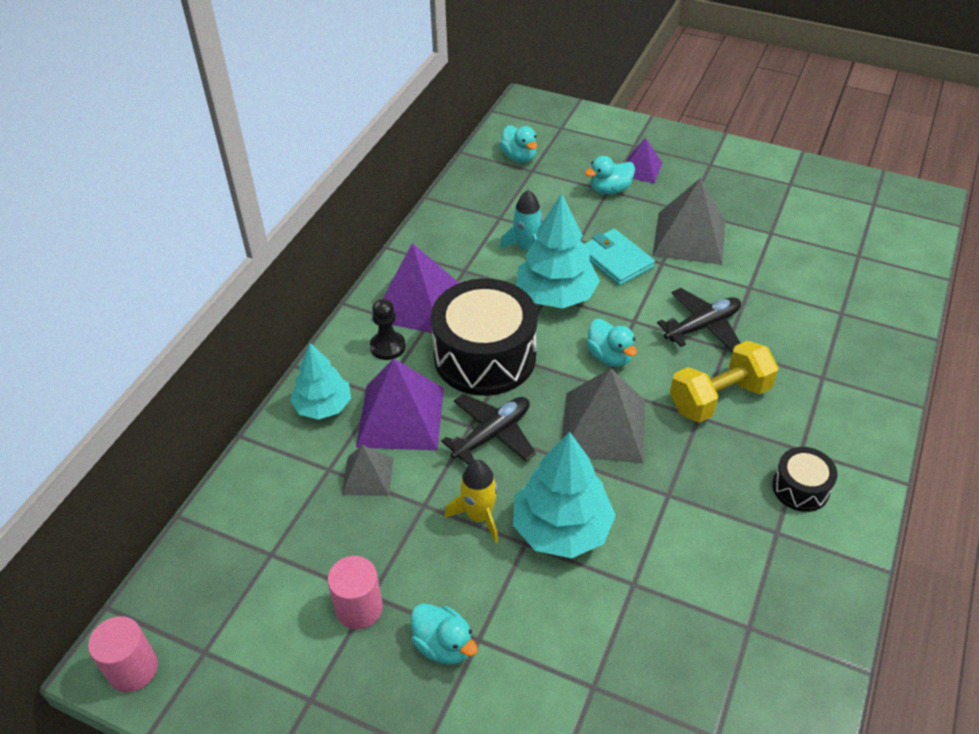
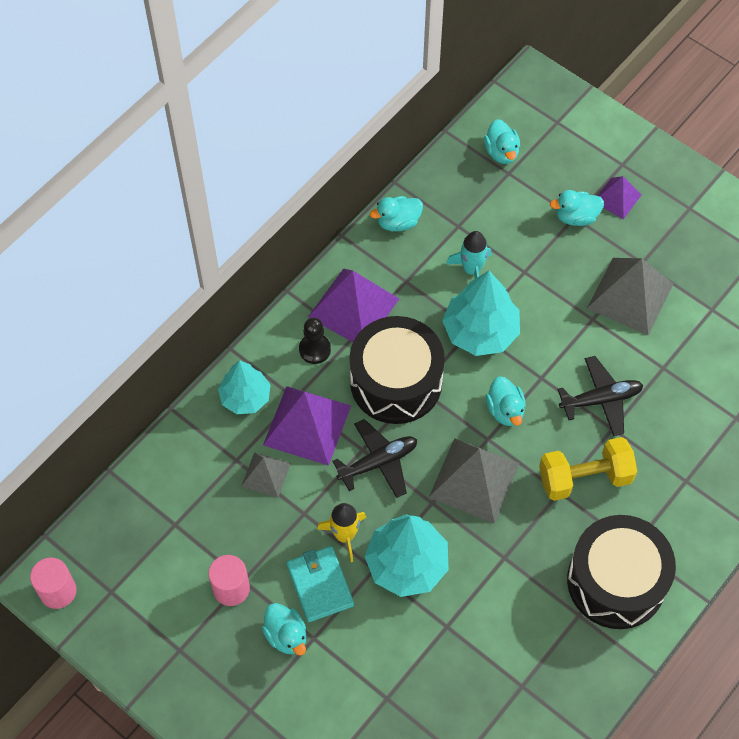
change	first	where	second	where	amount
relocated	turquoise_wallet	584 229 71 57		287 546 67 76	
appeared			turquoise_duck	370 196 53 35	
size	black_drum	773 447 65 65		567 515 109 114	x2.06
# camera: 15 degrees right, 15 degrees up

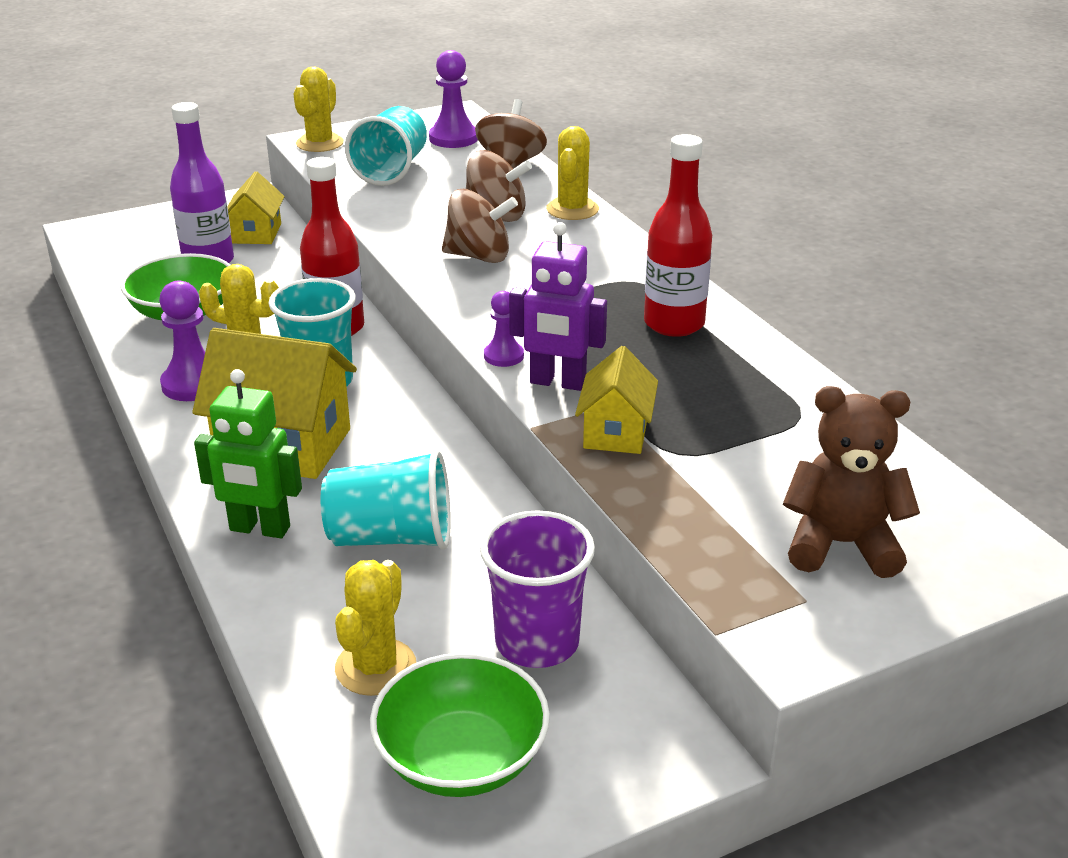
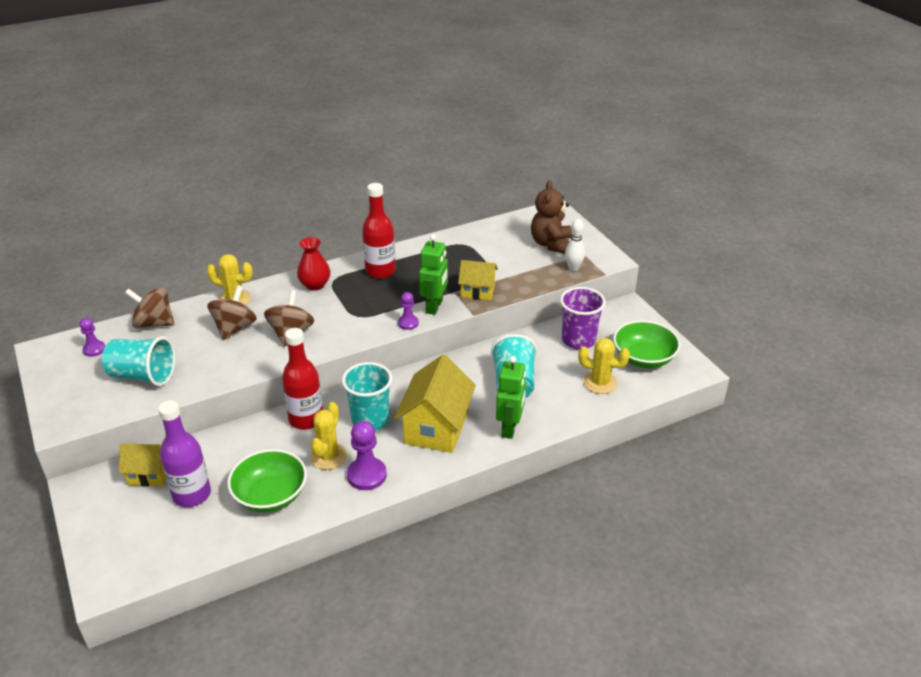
change	first	where	second	where	amount
size	purple_pawn	429 50 49 98		80 318 25 39	x0.60
appeared			red_vase	297 237 34 54	
colour	purple_robot	509 222 98 169	green_robot	419 234 29 81	
appeared			white_bowling_pin	565 219 20 52	
missing	yellow_cactus	293 67 51 85			
# camera: 90 degrees left, 5 degrees up

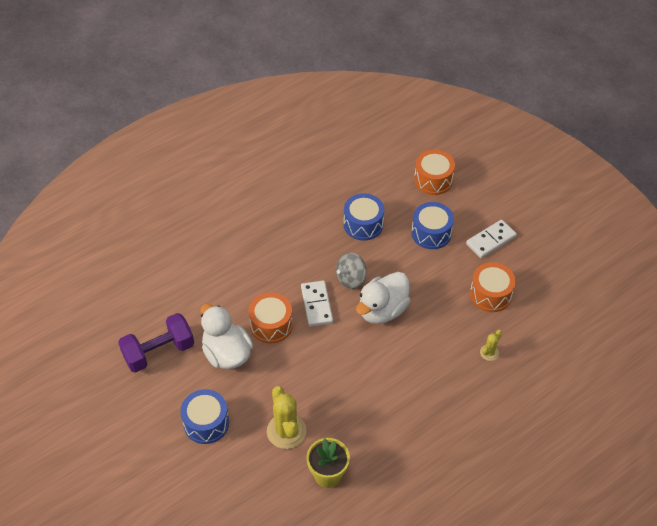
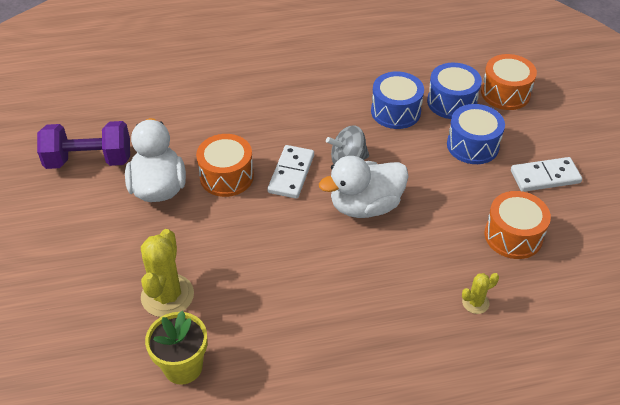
change	first	where	second	where	amount
relocated	blue_drum	180 389 49 55		427 63 55 56	
# camera: 25 degrees right, 5 degrees down

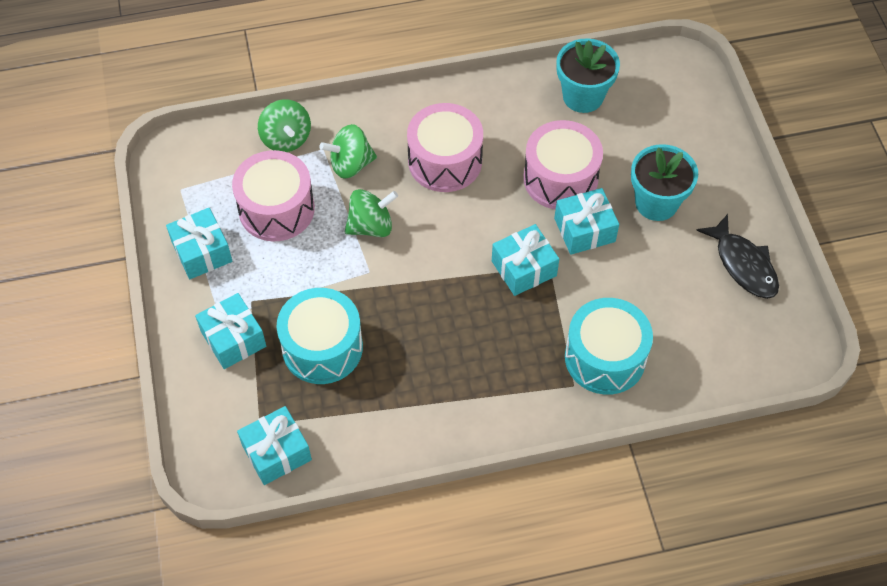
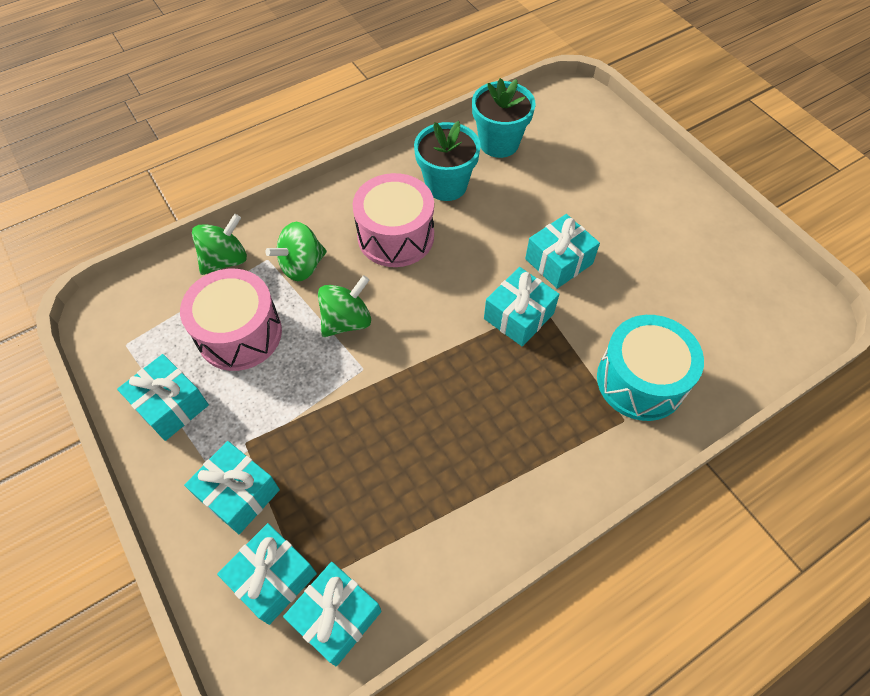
change	first	where	second	where	amount
spun	green_spinning_top	258 99 53 53		192 214 55 61	90 degrees counterclockwise
appeared			turquoise_gift	217 523 100 102	
relocated	turquoise_flower_pot	631 144 67 77		414 121 67 80	
missing	turquoise_drum	277 288 86 96			
missing	pink_drum	523 120 80 90			
missing	black_fish	696 214 83 85			
# camera: 20 degrees left, 0 degrees up

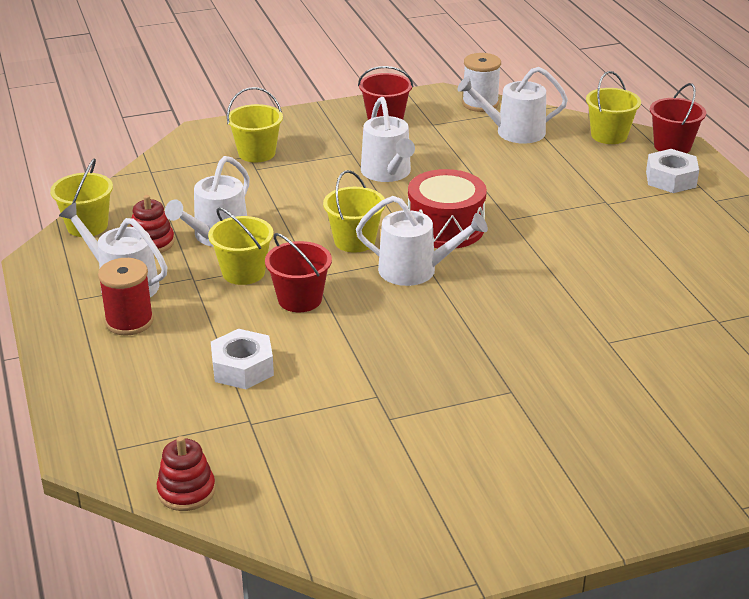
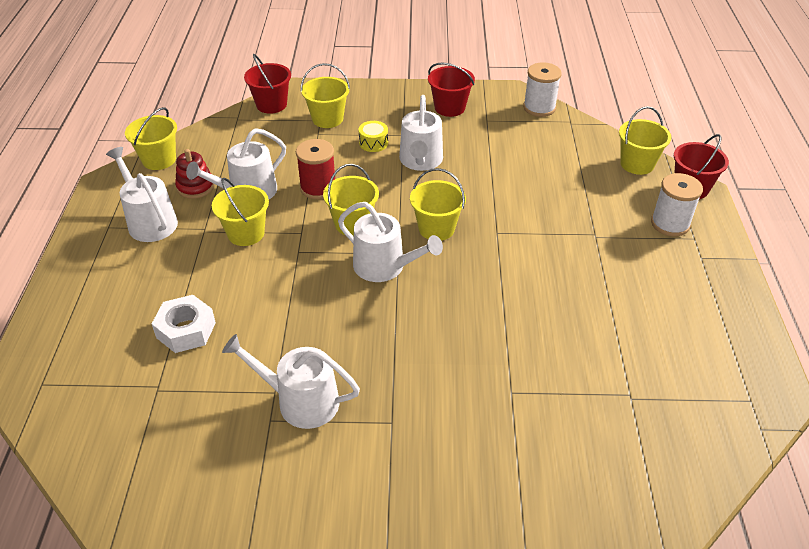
change	first	where	second	where	amount
relocated	white_watering_can	457 67 111 77		222 334 138 95	
relocated	red_bucket	265 233 67 79		244 54 47 60	
relocated	red_spool	98 258 56 77		296 139 39 60	
appeared			yellow_drum	359 121 29 31	
exchanged	red_drum	408 169 79 80	yellow_bucket	410 168 56 73	
exchanged	white_nut	646 149 53 44	white_spool	651 173 52 63	
missing	red_stacking_toy	157 436 59 75			
# camera: 20 degrees right, 10 degrees up

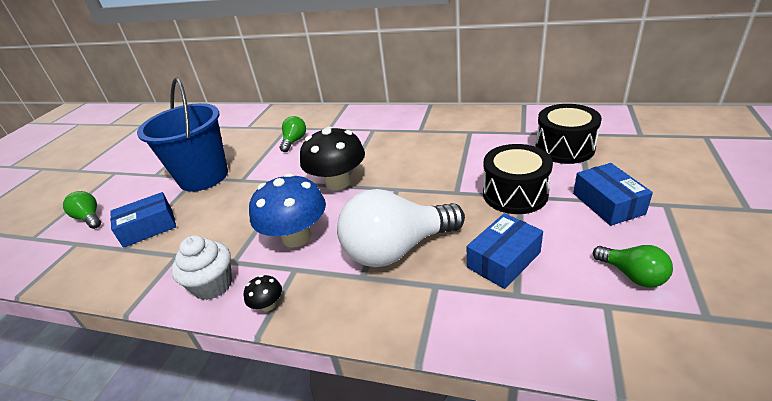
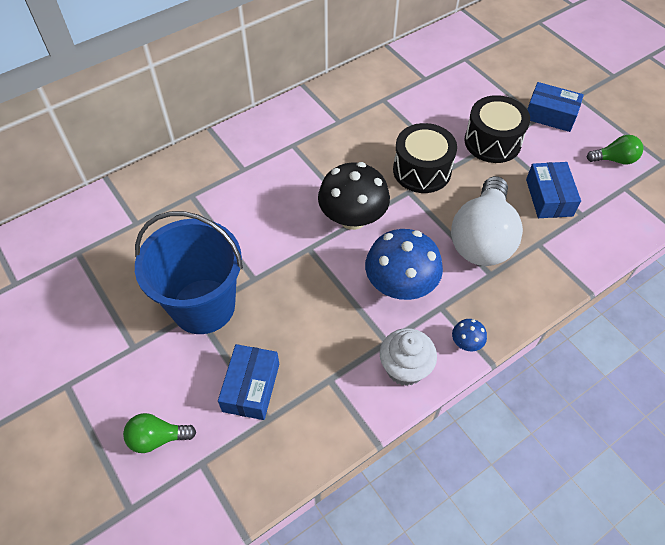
change	first	where	second	where	amount
relocated	black_drum	535 104 67 60		393 123 64 70	
colour	black_mushroom	244 275 38 37	blue_mushroom	452 319 35 32	
missing	green_light_bulb	280 116 26 36			
# camera: 55 degrees left, 20 degrees up

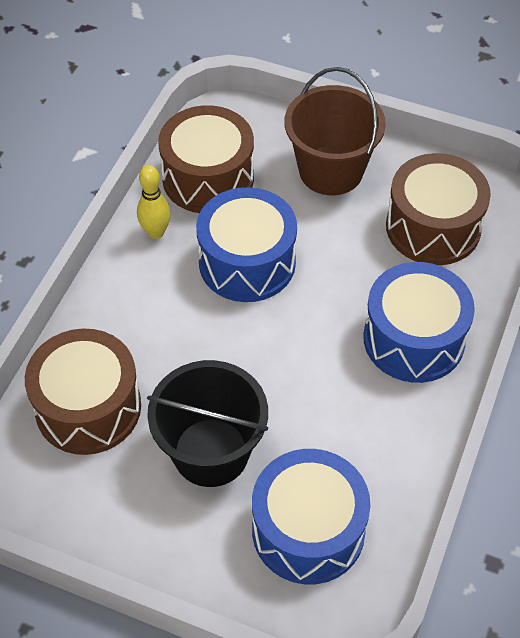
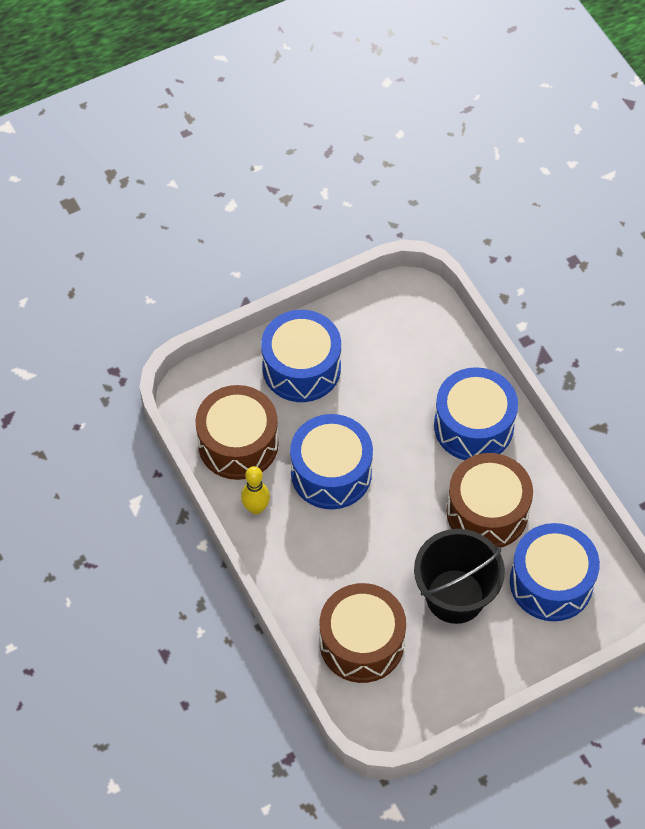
change	first	where	second	where	amount
exchanged	brown_bucket	285 67 101 128	blue_drum	261 310 80 92	
relocated	brown_drum	386 153 105 112		447 453 86 95	
# camera: 50 degrees left, 5 degrees up

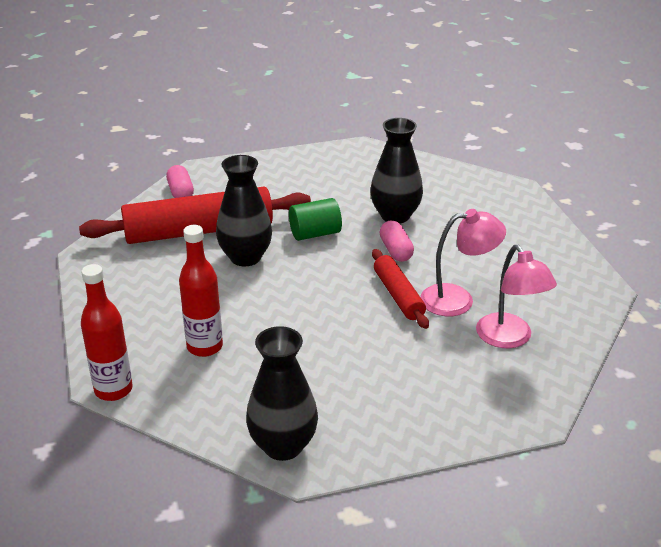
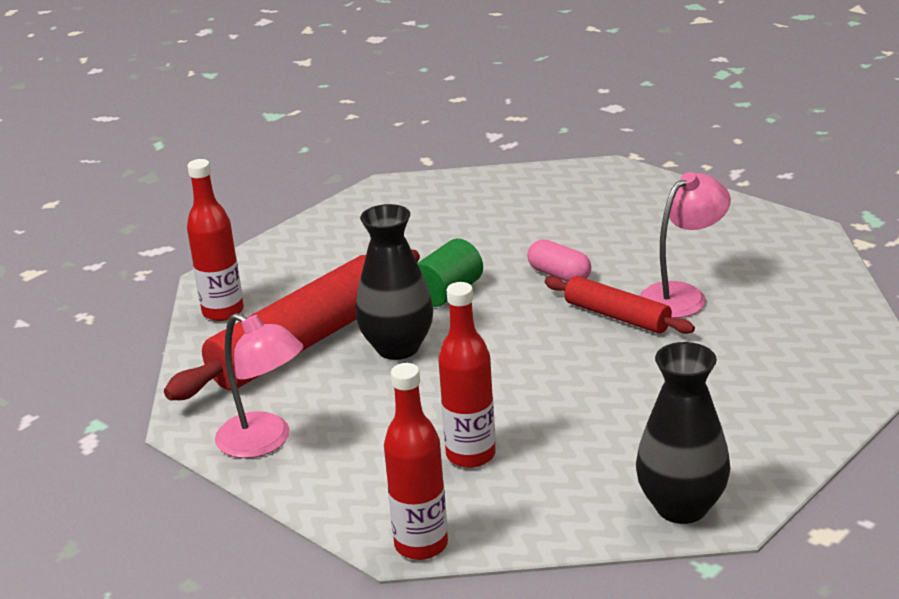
change	first	where	second	where	amount
exchanged	pink_capsule	166 165 28 33	red_bottle	187 159 57 162	
relocated	pink_lamp	476 245 81 103		215 313 88 145	
missing	black_vase	370 118 53 105			
# camera: 30 degrees left, 5 degrees down

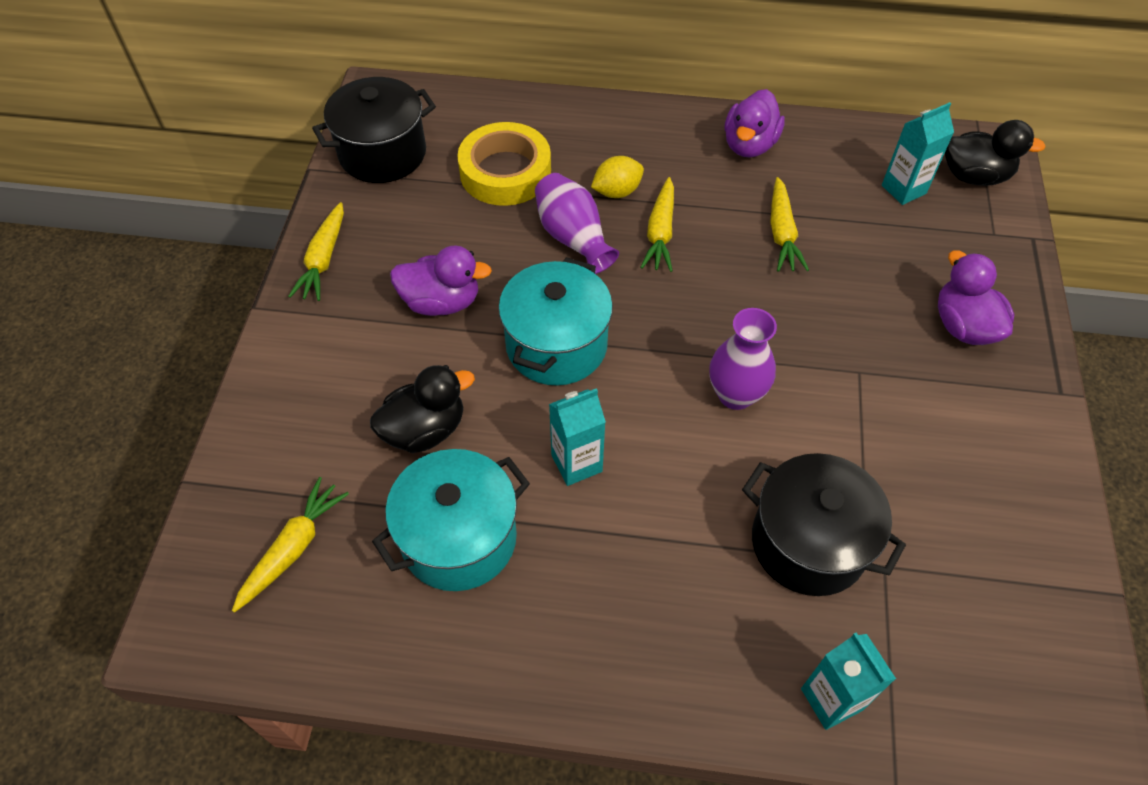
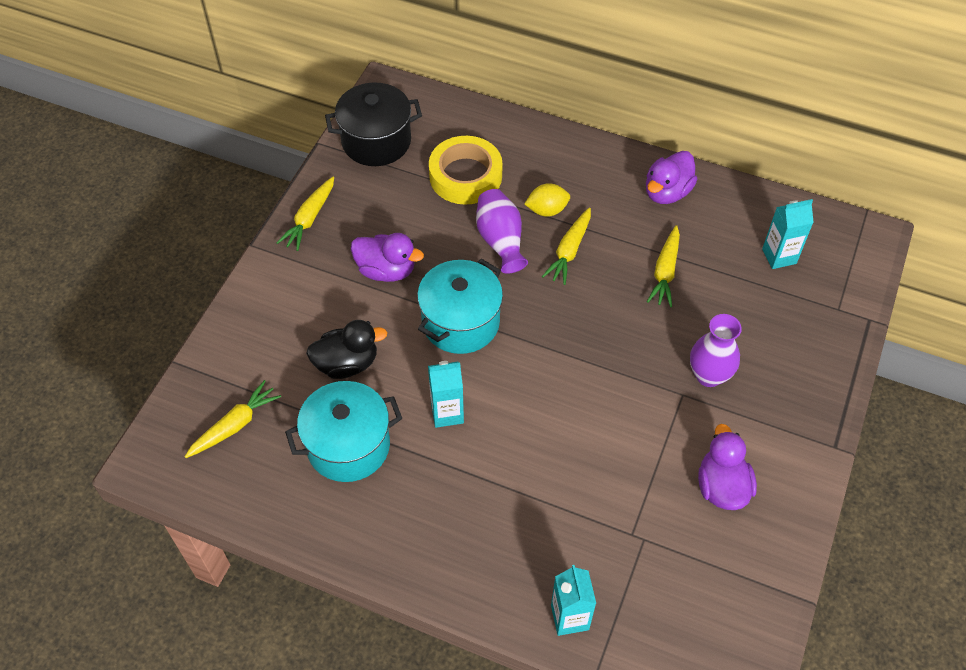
change	first	where	second	where	amount
relocated	purple_vase	709 308 68 102		690 314 52 73	
relocated	purple_duck	938 250 76 95		698 424 59 86	
missing	black_pot	742 453 164 143			
missing	black_duck	945 120 101 66			
# camera: 15 degrees right, 0 degrees up

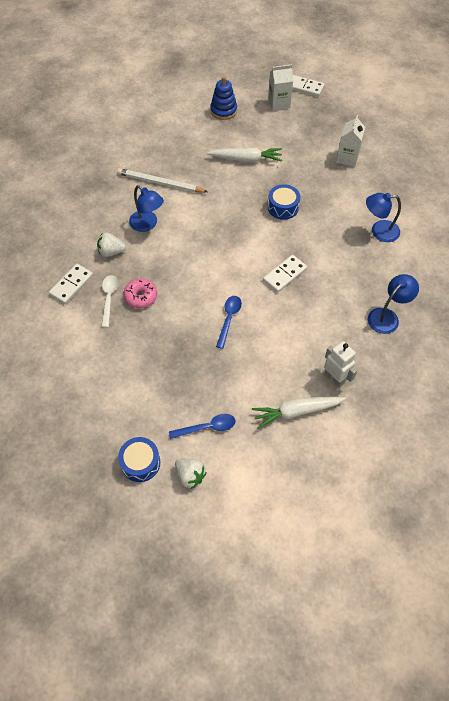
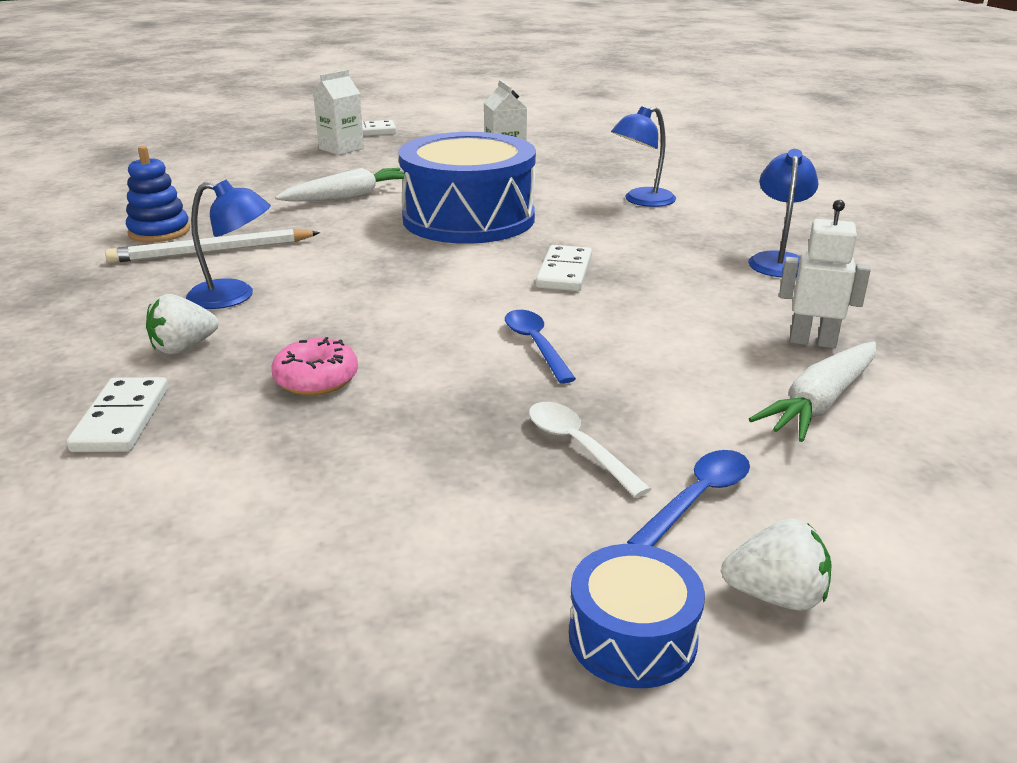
change	first	where	second	where	amount
relocated	blue_stacking_toy	210 76 27 44		126 146 64 96	
size	blue_drum	268 184 32 36		398 132 138 112	x2.20
relocated	white_spoon	101 275 18 53		529 402 122 96	
# camera: 35 degrees left, 30 degrees down

